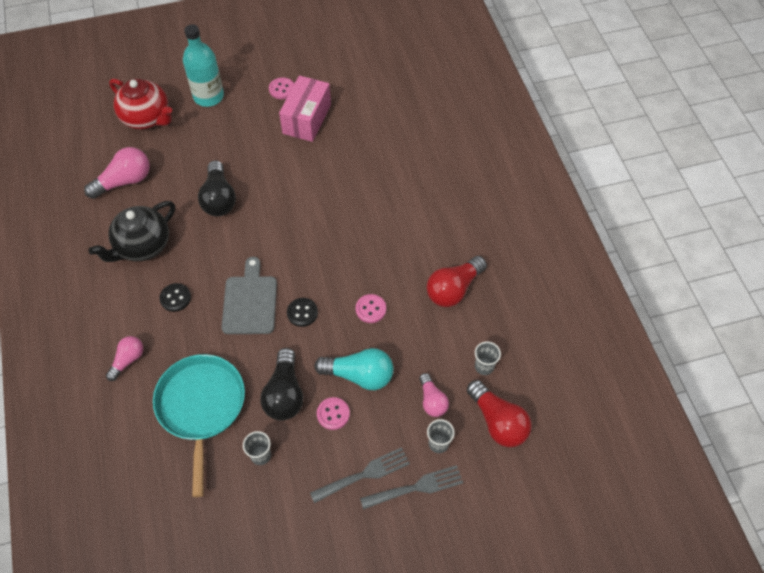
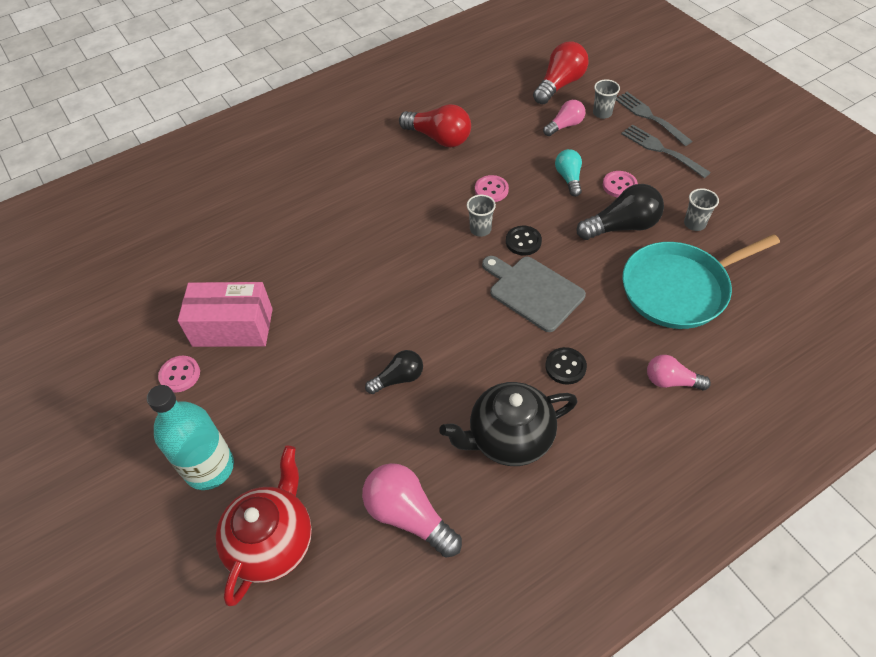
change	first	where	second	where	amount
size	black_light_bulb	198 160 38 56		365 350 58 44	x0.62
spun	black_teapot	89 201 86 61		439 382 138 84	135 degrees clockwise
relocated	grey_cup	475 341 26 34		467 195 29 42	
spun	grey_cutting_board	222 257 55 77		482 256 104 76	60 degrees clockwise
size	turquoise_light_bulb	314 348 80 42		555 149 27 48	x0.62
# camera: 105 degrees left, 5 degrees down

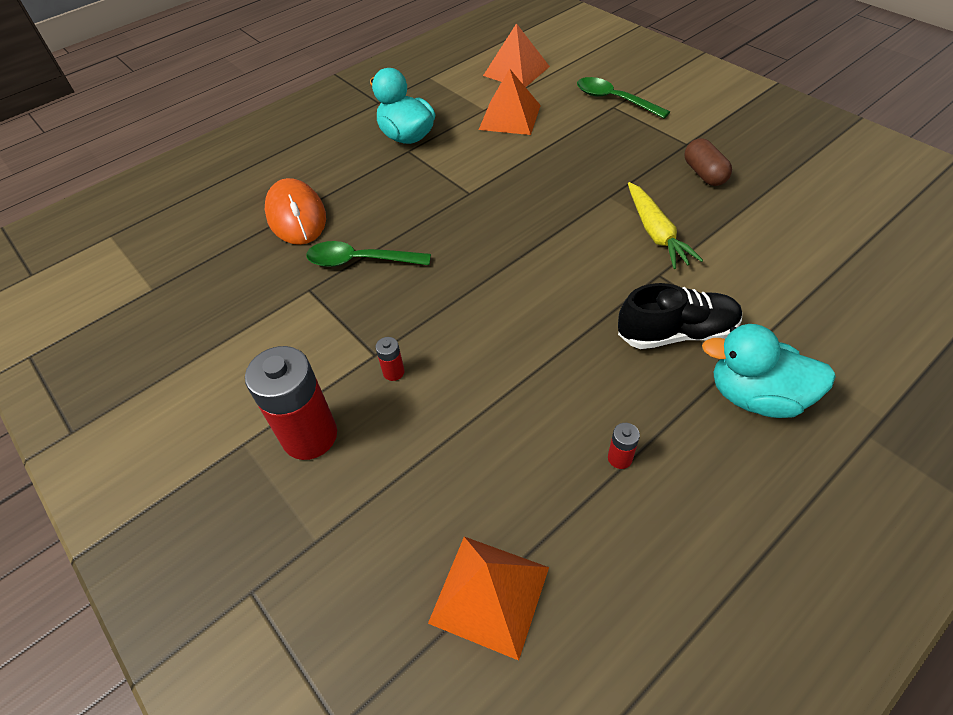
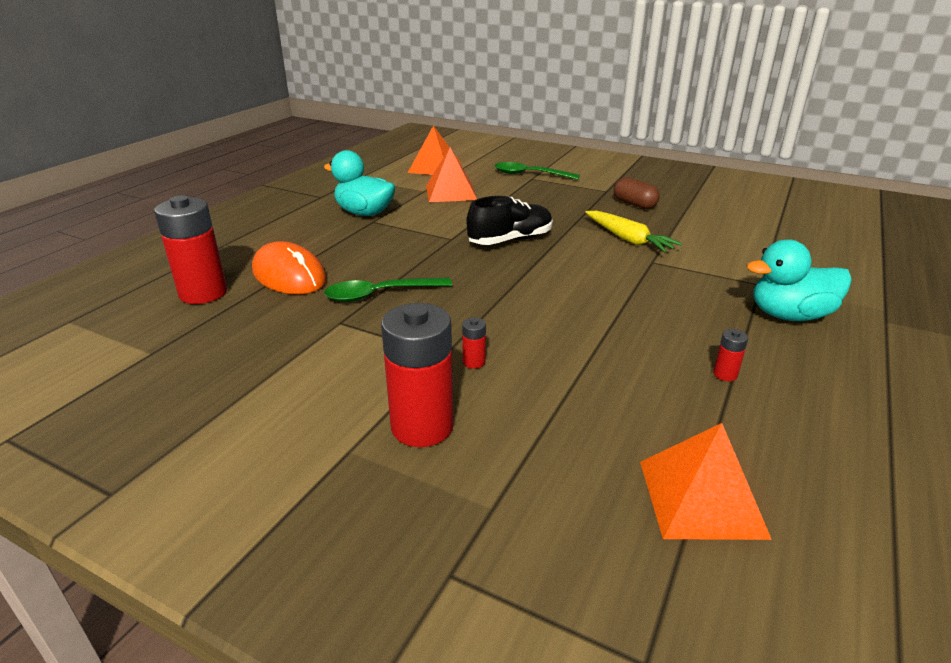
change	first	where	second	where	amount
appeared			red_battery	154 195 73 109	
relocated	black_shoe	618 283 124 66		467 196 86 49	
# camera: 25 degrees left, 20 degrees down

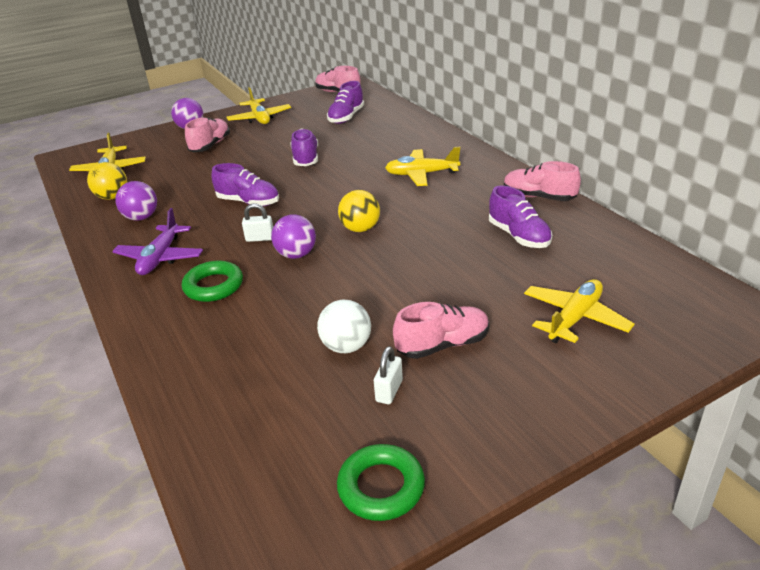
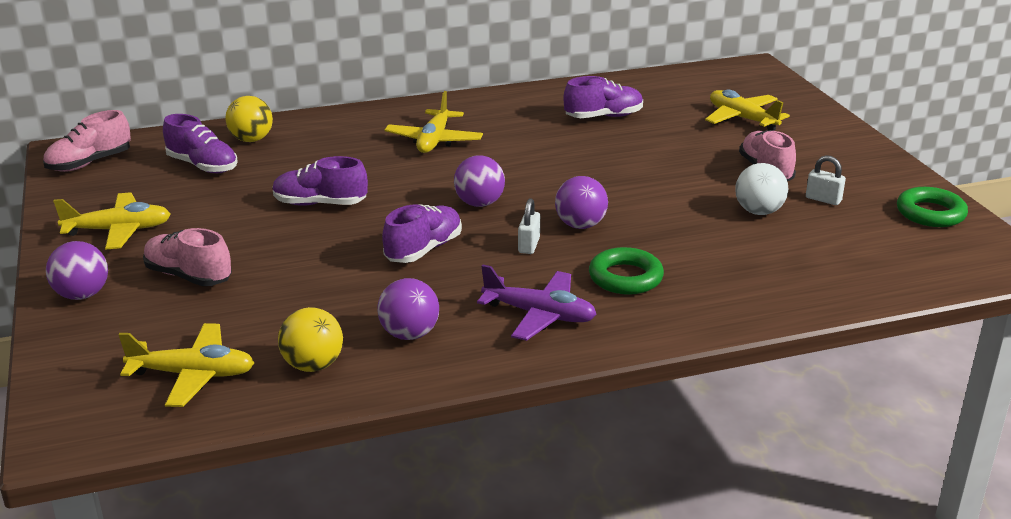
change	first	where	second	where	amount
relocated	yellow_ball	338 190 42 42		225 96 48 46	
appeared			purple_ball	454 155 51 52	
missing	pink_shoe	504 161 77 40			
# camera: 80 degrees left, 5 degrees down

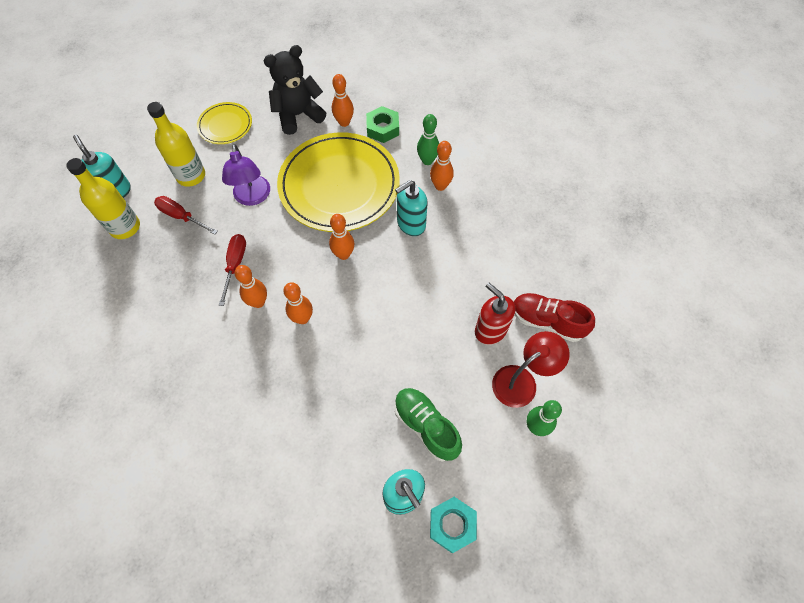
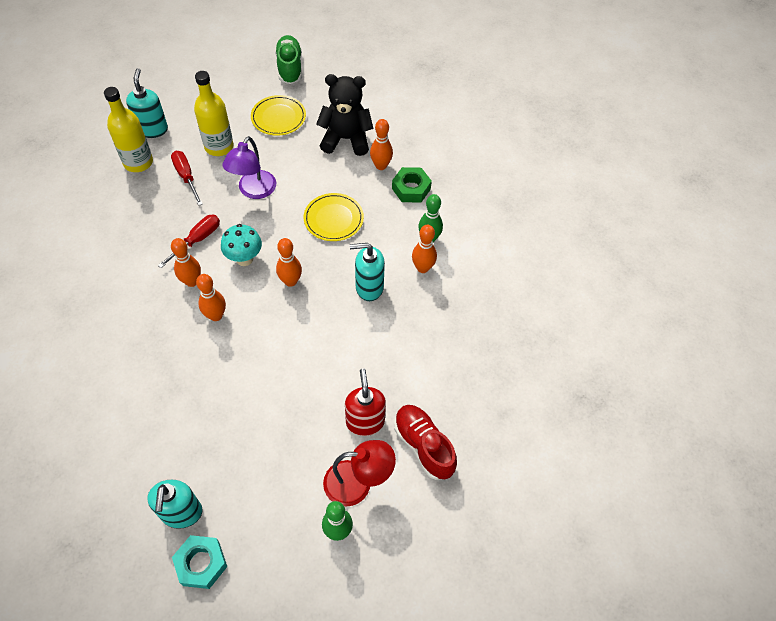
change	first	where	second	where	amount
appeared			turquoise_mushroom	221 224 41 42	
relocated	green_shoe	394 388 68 74		275 35 27 49	
size	yellow_plate	277 132 123 100		304 193 60 48	x0.48
# camera: 30 degrees right, 5 degrees down

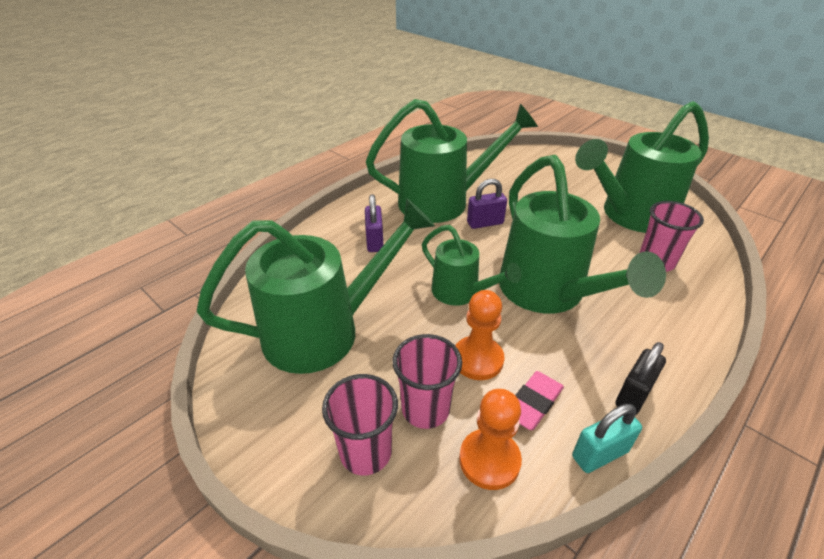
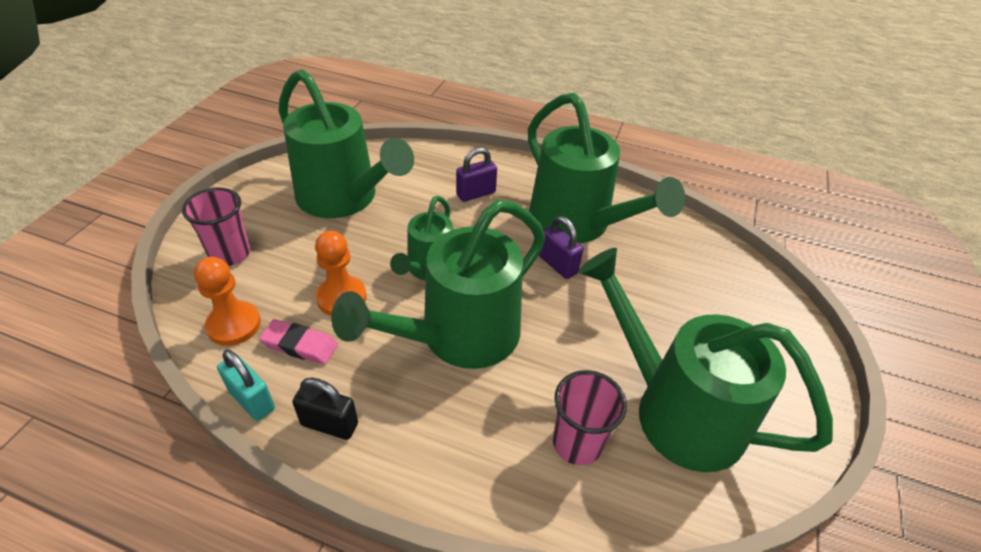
change	first	where	second	where	amount
missing	pink_cup	393 334 69 95			
# camera: 65 degrees right, 5 degrees up

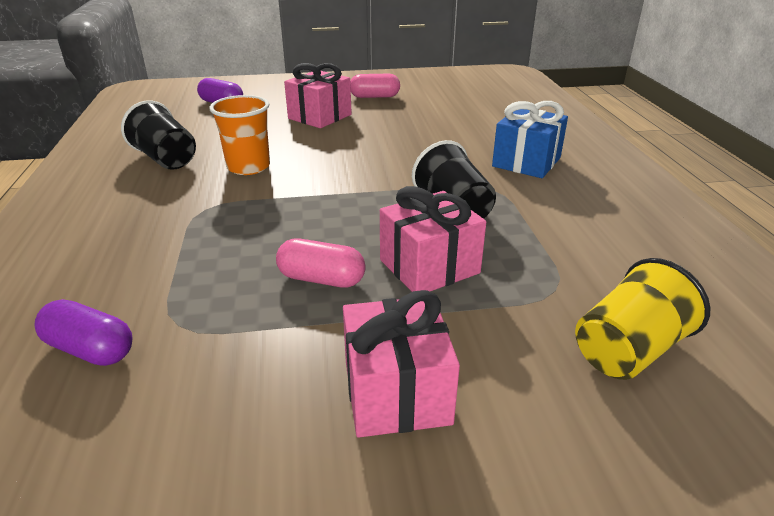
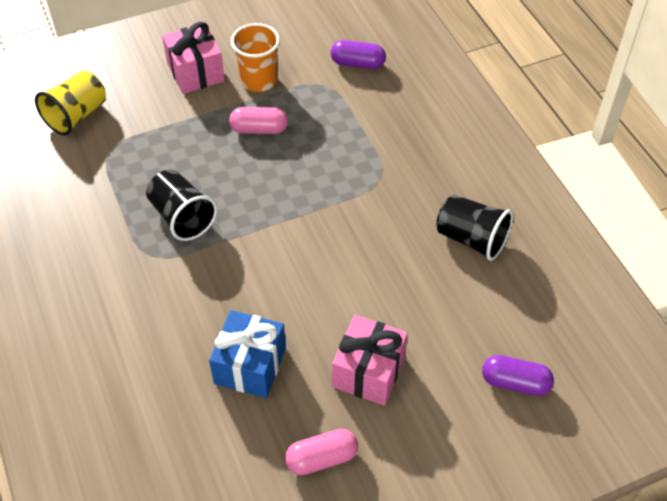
change	first	where	second	where	amount
relocated	blue_gift	492 101 76 77		209 310 77 88	
relocated	orange_cup	209 95 61 80		231 23 49 69	
missing	pink_gift	380 186 106 106			
# camera: 165 degrees right, 20 degrees up

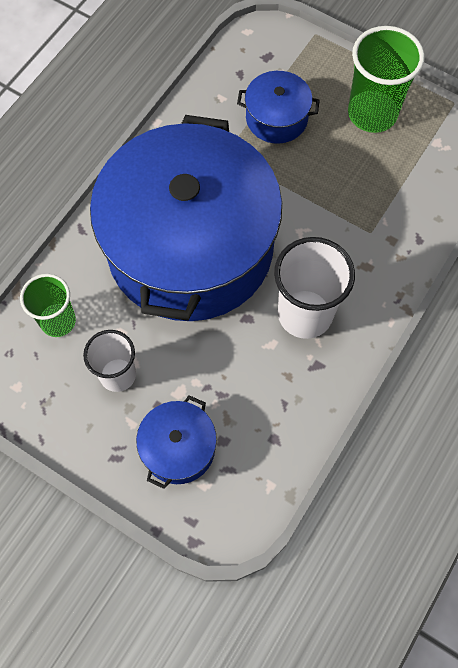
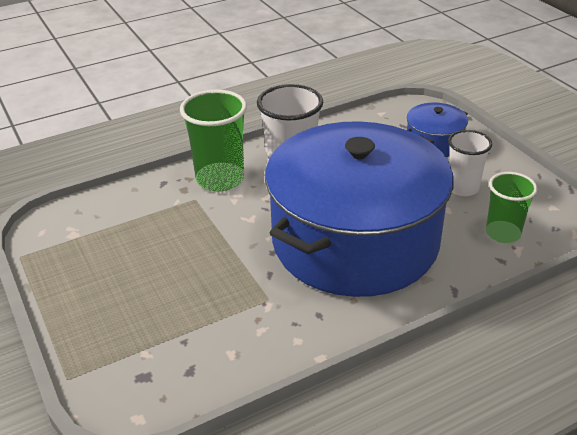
change	first	where	second	where	amount
relocated	green_cup	348 26 77 107		180 90 67 101	
missing	blue_pot	237 71 83 73			
# camera: 150 degrees left, 30 degrees down

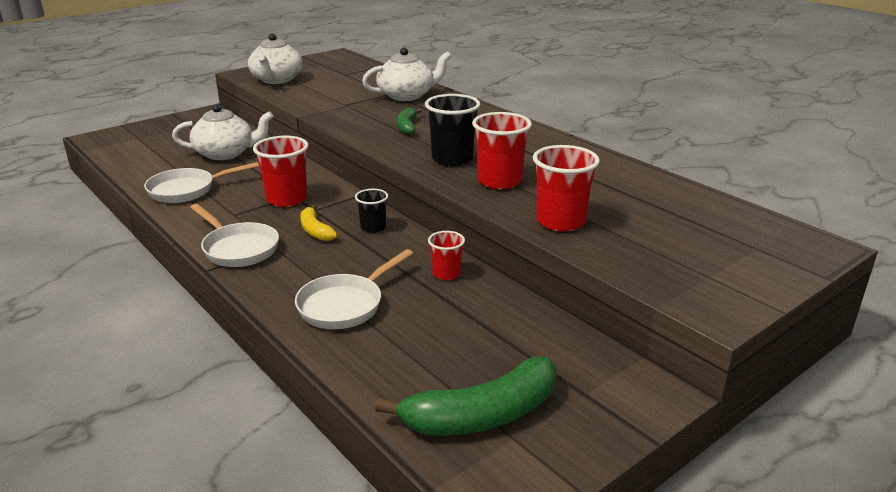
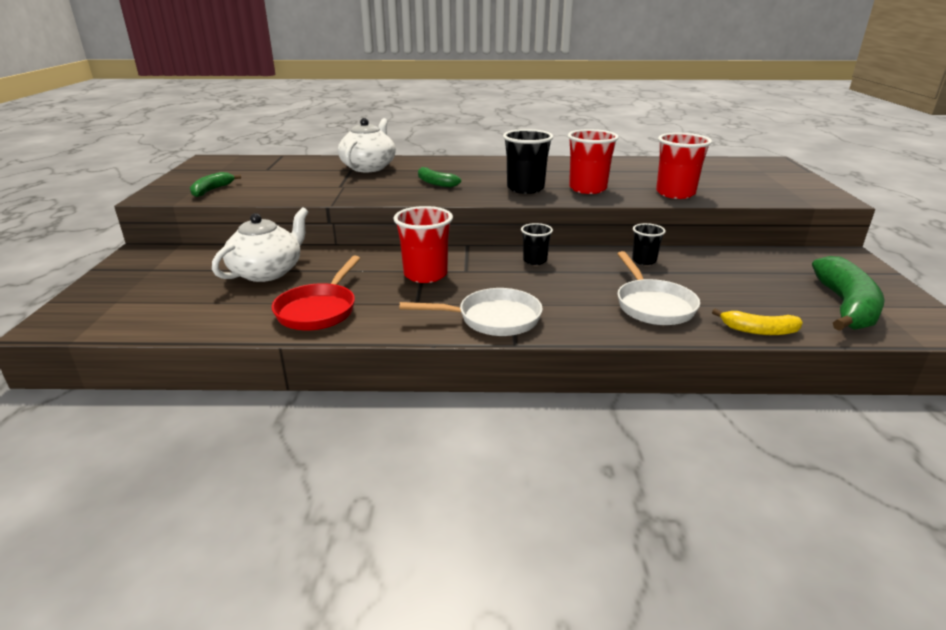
change	first	where	second	where	amount
exchanged	white_teapot	248 33 55 51	green_banana	190 172 51 25	
colour	white_pan	144 162 115 41	red_pan	272 256 88 75	
colour	red_cup	428 231 37 49	black_cup	632 223 34 42	
relocated	yellow_banana	300 204 37 37		712 309 91 26	
# camera: 50 degrees left, 0 degrees up

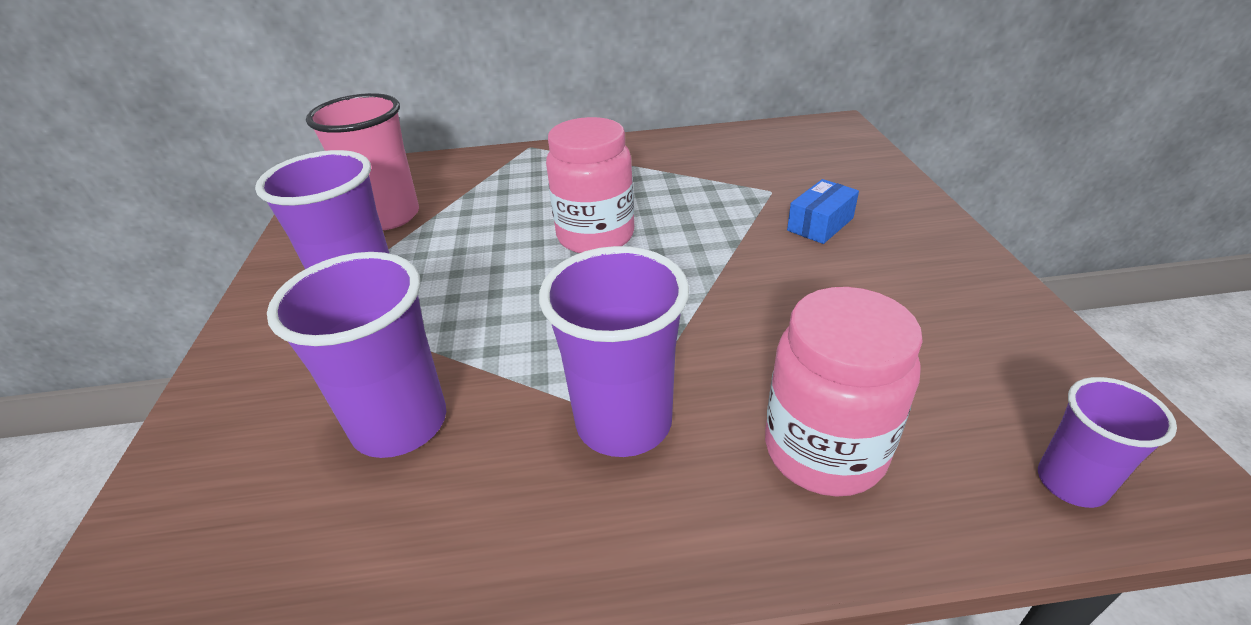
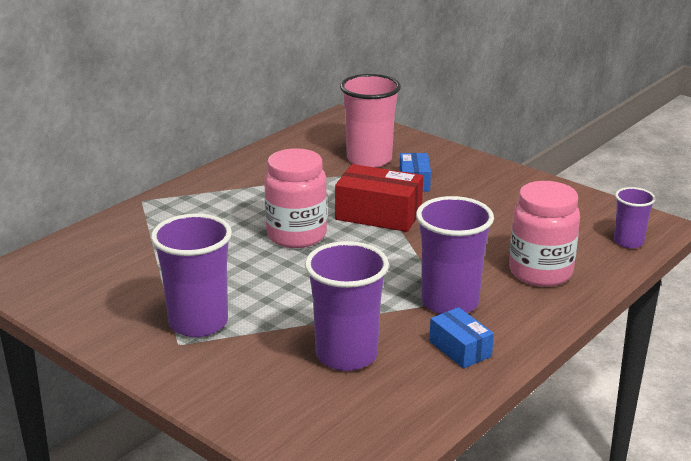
change	first	where	second	where	amount
appeared			red_box	335 164 88 68	
relocated	pink_cup	306 93 113 137		340 74 61 94	
appeared			blue_box	429 307 65 62	
# camera: 45 degrees left, 10 degrees down

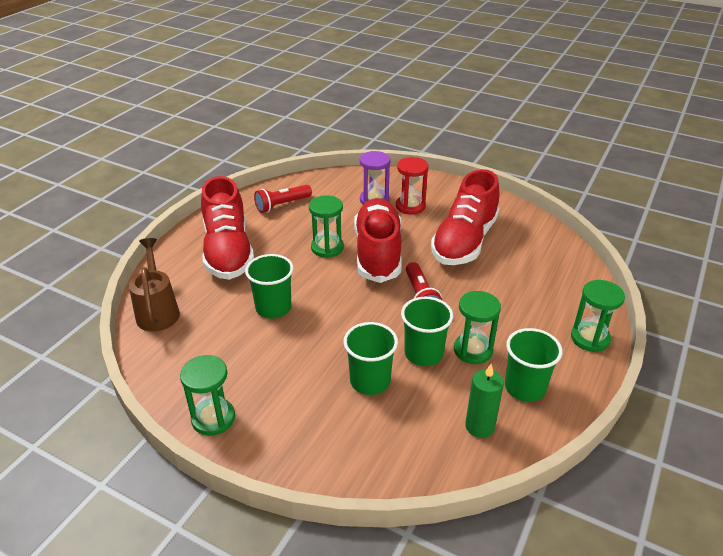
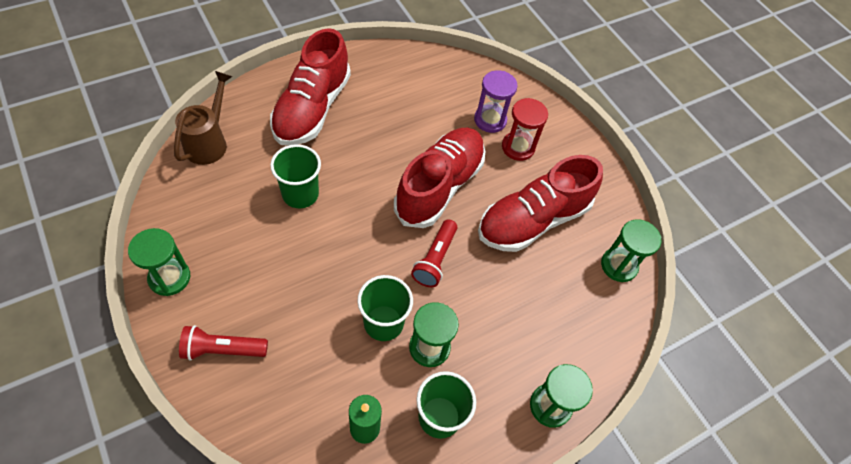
change	first	where	second	where	amount
relocated	red_flashlight	254 185 58 28		179 325 89 35	
relocated	green_hourglass	309 195 35 63		601 219 60 63	
missing	green_cup	343 322 55 73			
# camera: 25 degrees right, 20 degrees up

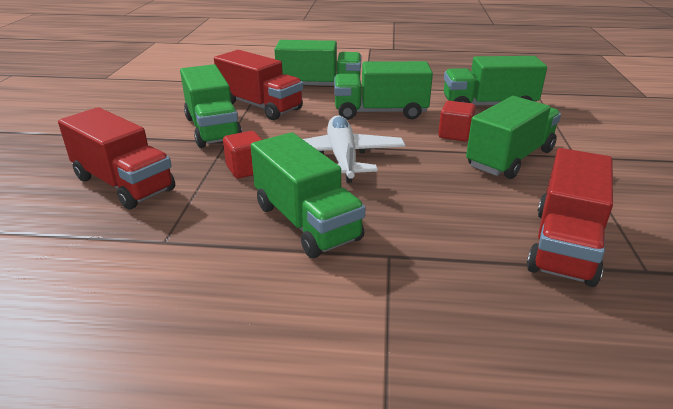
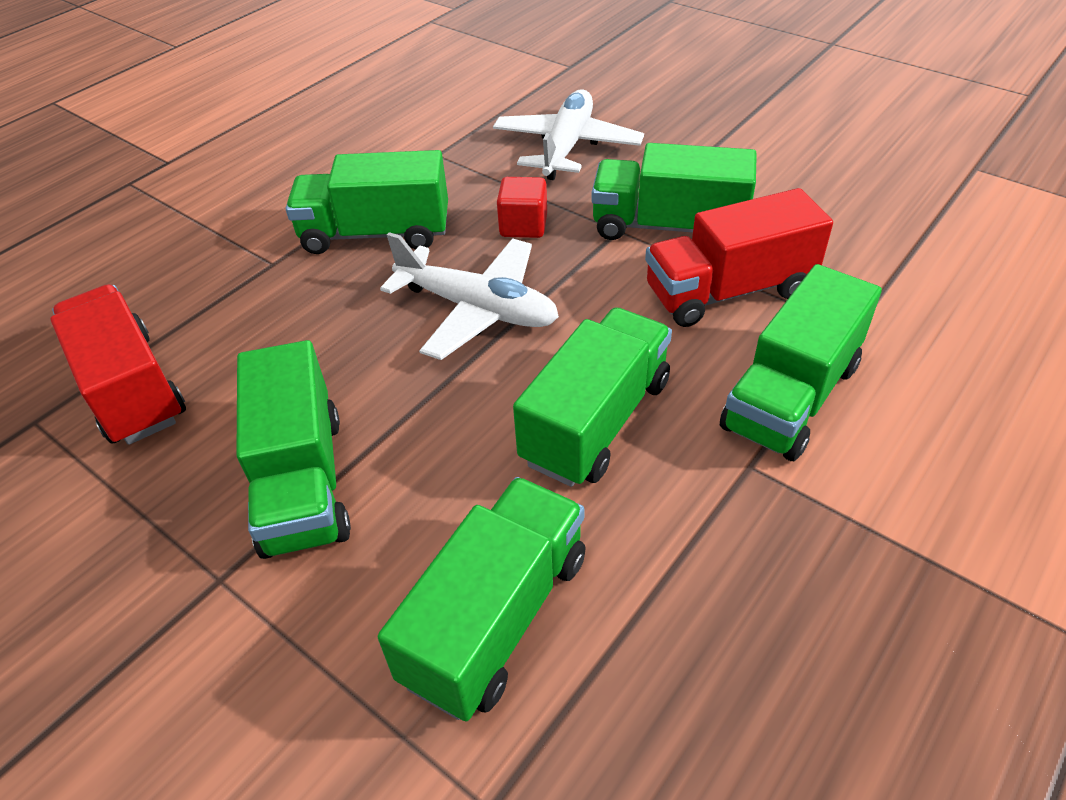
change	first	where	second	where	amount
exchanged	red_truck	58 107 117 102	white_plane	493 89 151 91	
missing	red_cube	438 101 38 40			
# camera: 125 degrees right, 15 degrees up

